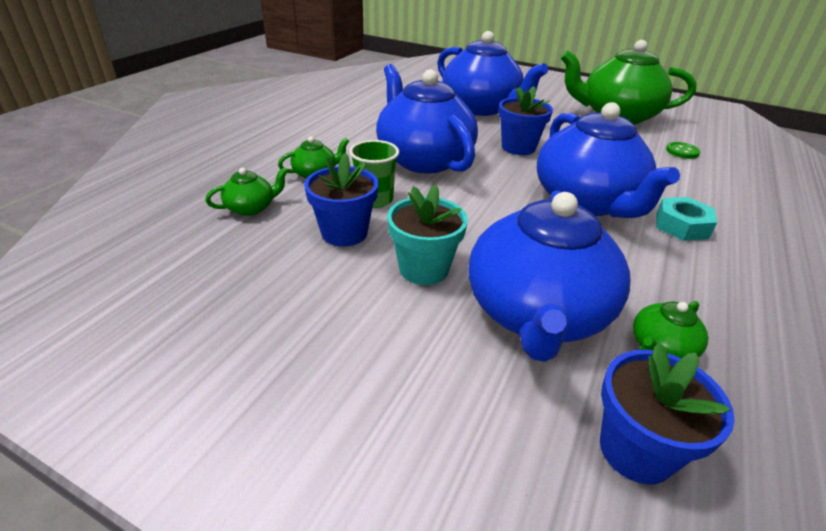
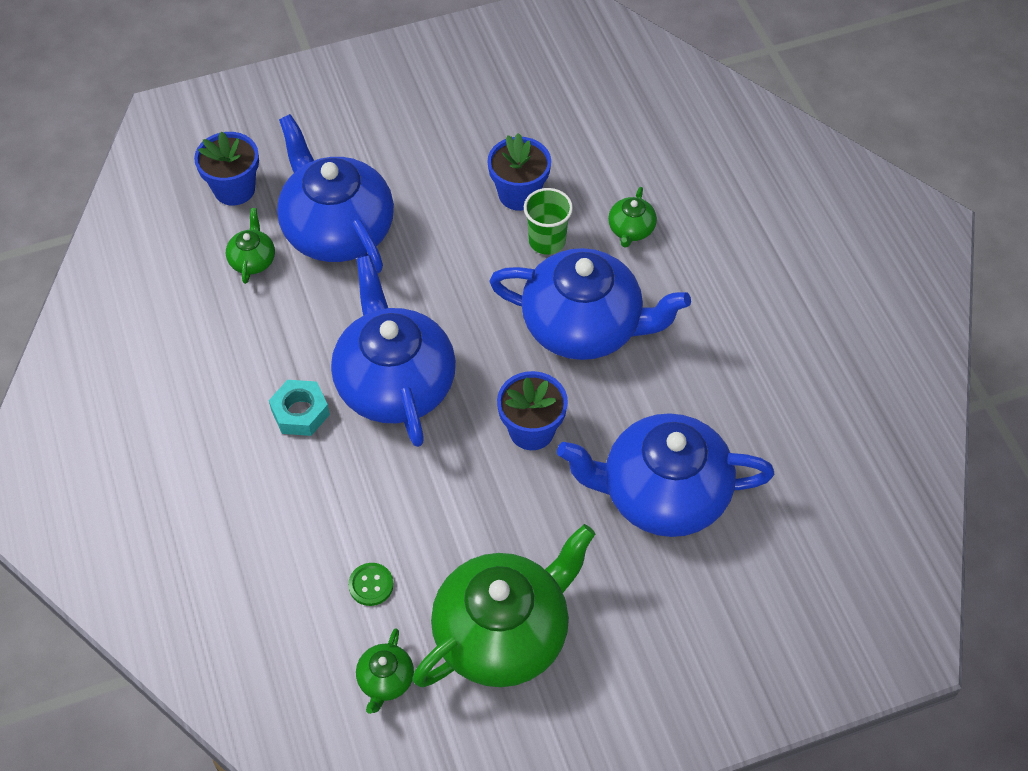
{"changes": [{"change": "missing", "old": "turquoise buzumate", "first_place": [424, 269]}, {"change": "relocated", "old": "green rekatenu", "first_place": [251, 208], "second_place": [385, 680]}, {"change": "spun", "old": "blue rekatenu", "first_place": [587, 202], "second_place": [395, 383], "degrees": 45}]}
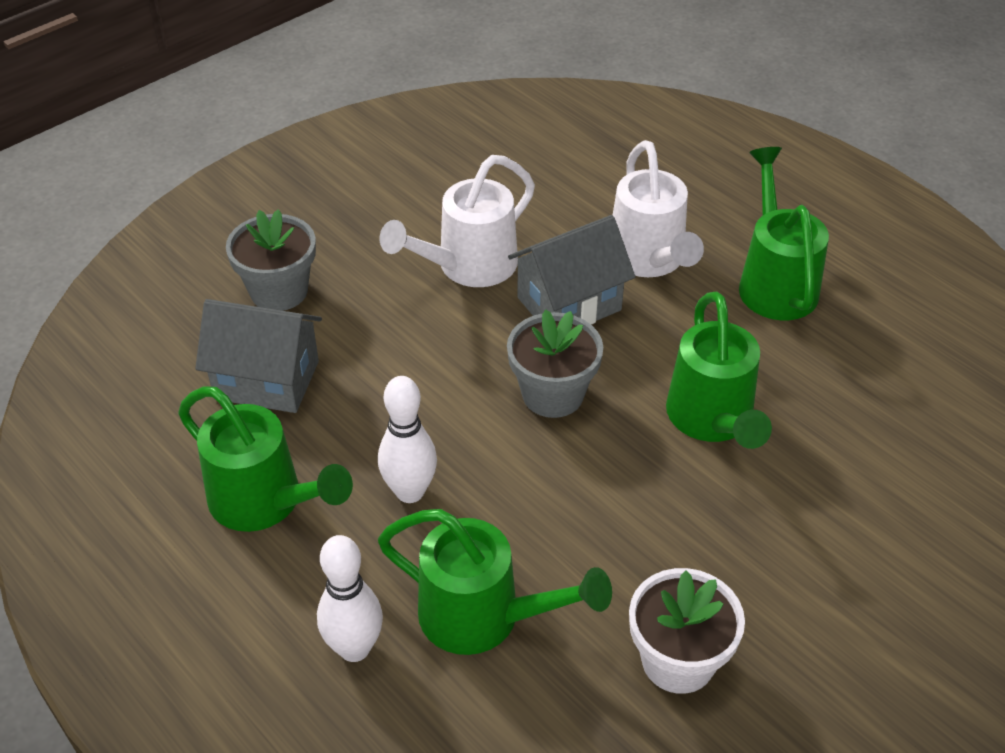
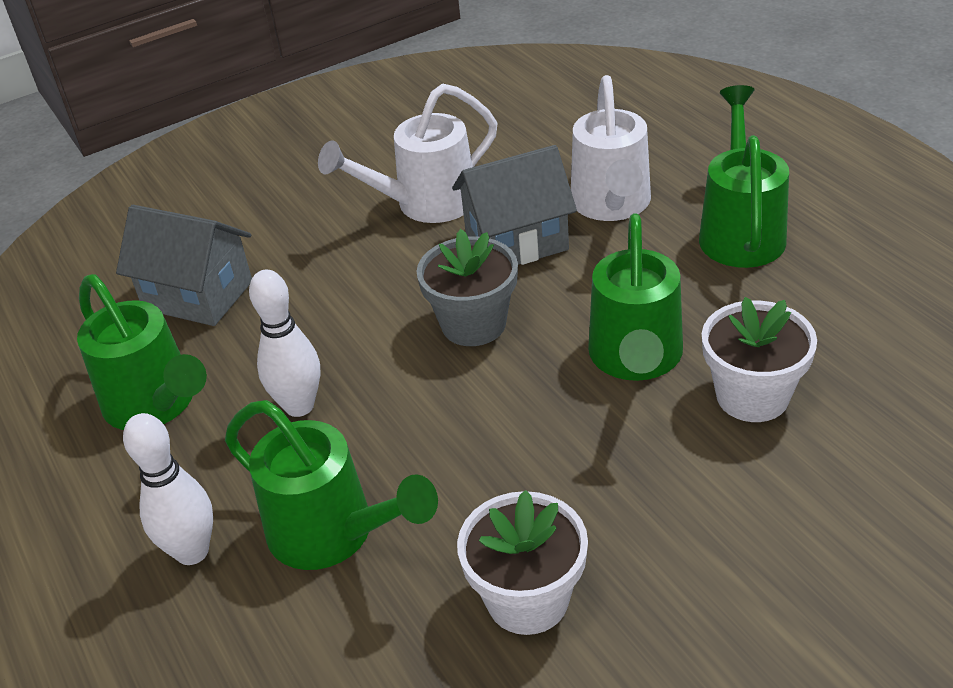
{"changes": [{"change": "missing", "old": "grey buzumate", "first_place": [279, 291]}, {"change": "appeared", "new": "white buzumate", "second_place": [752, 396]}]}
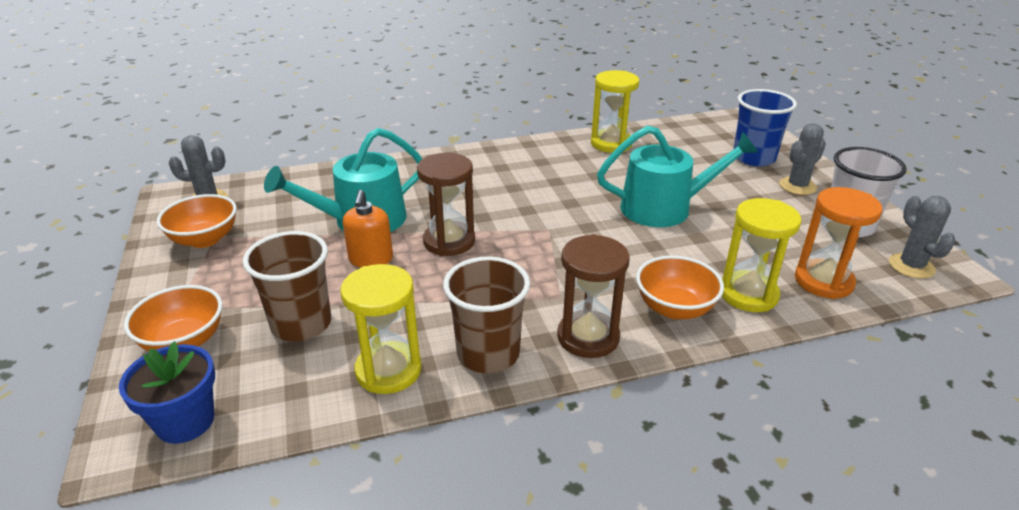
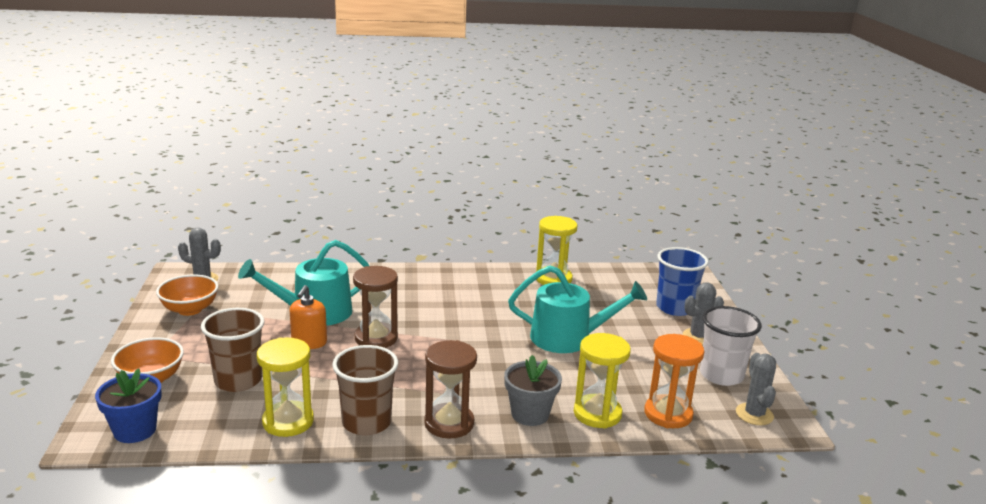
{"changes": [{"change": "exchanged", "old": "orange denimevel", "new": "grey buzumate", "first_place": [674, 308], "second_place": [530, 414]}]}
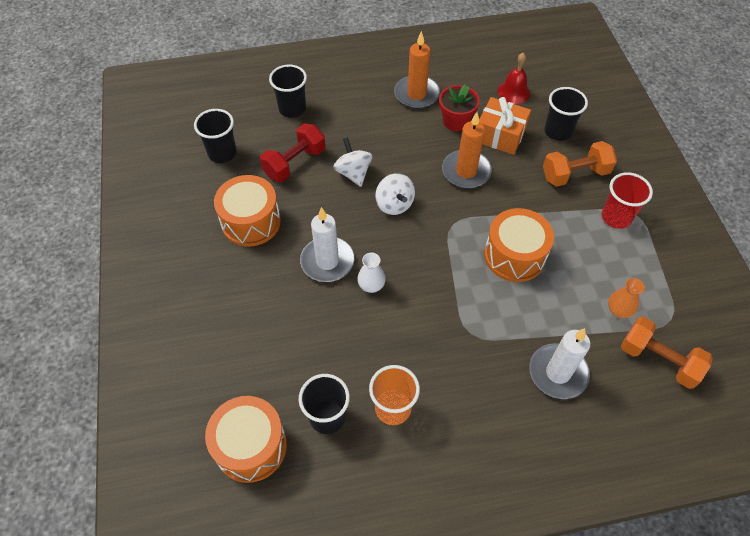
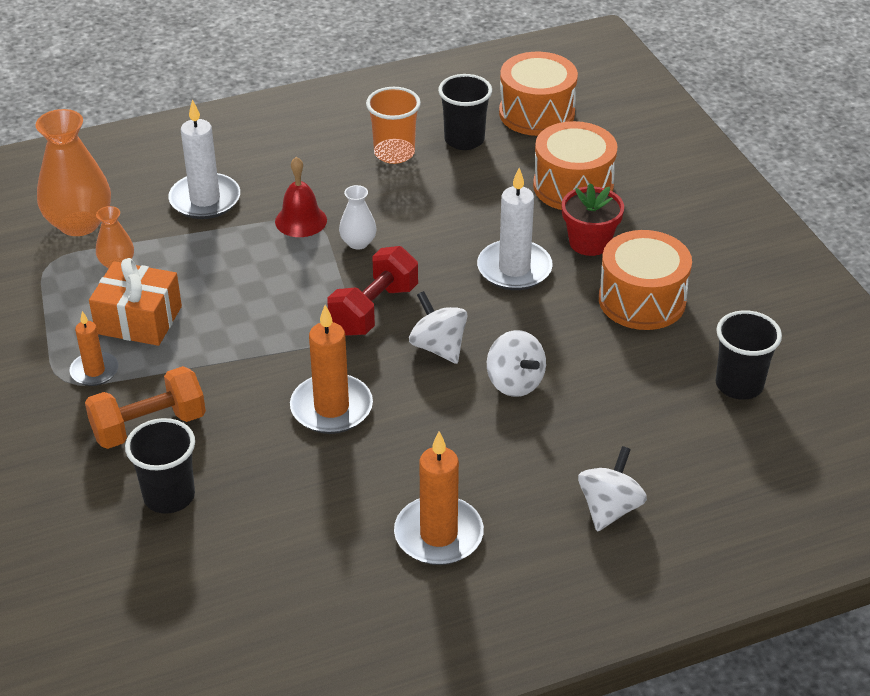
{"changes": [{"change": "missing", "old": "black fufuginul", "first_place": [292, 109]}, {"change": "appeared", "new": "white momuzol", "second_place": [609, 508]}, {"change": "relocated", "old": "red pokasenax", "first_place": [294, 163], "second_place": [374, 310]}, {"change": "relocated", "old": "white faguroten", "first_place": [371, 285], "second_place": [358, 242]}, {"change": "relocated", "old": "red buzumate", "first_place": [456, 121], "second_place": [589, 242]}, {"change": "relocated", "old": "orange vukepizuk", "first_place": [500, 135], "second_place": [139, 320]}, {"change": "relocated", "old": "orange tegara", "first_place": [514, 255], "second_place": [573, 186]}, {"change": "relocated", "old": "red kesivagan", "first_place": [513, 92], "second_place": [301, 220]}, {"change": "exchanged", "old": "red fufuginul", "new": "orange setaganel", "first_place": [616, 217], "second_place": [94, 371]}, {"change": "exchanged", "old": "orange pokasenax", "new": "orange faguroten", "first_place": [658, 360], "second_place": [79, 223]}]}
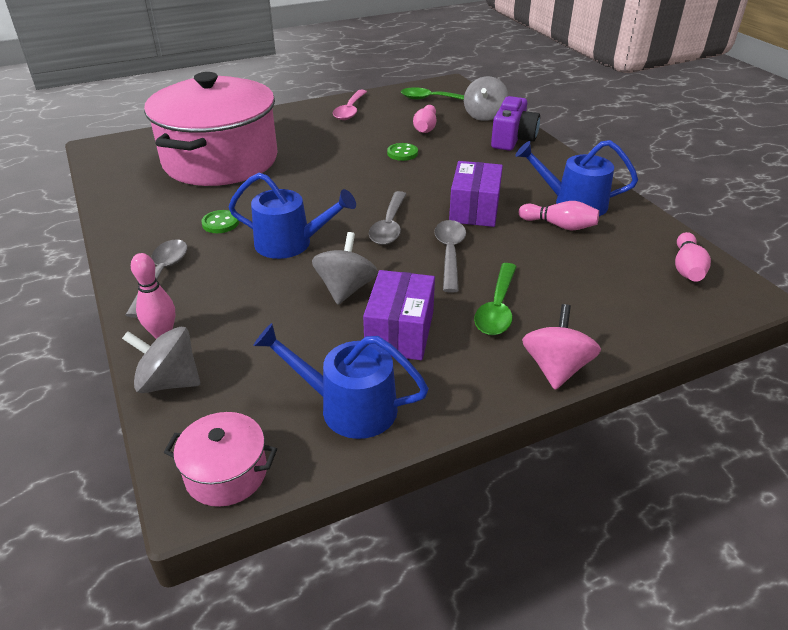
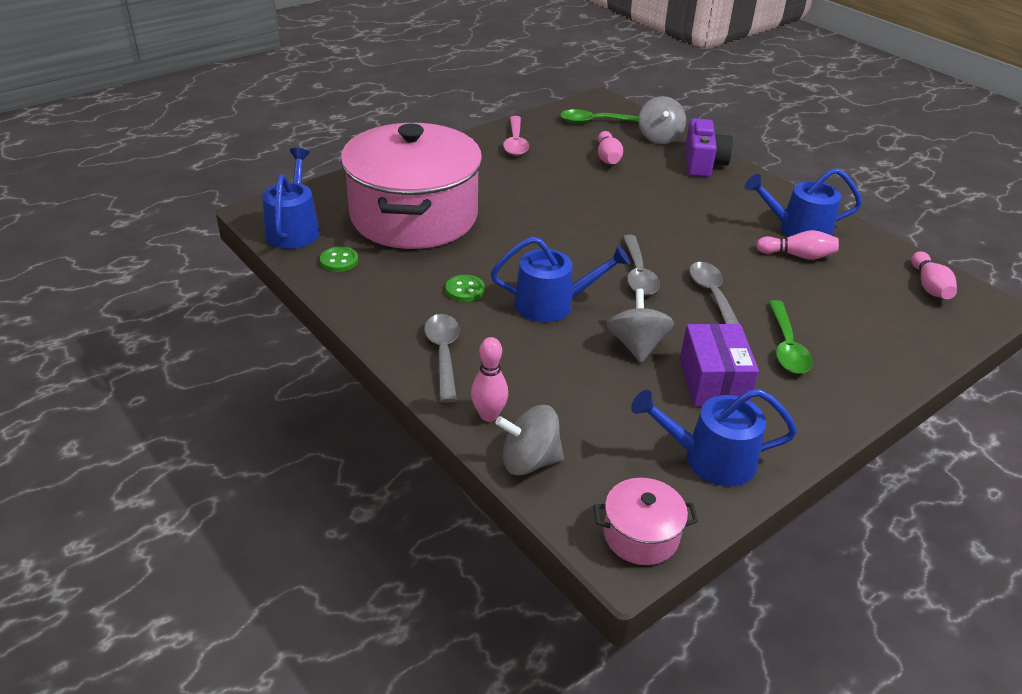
{"changes": [{"change": "missing", "old": "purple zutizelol", "first_place": [474, 209]}, {"change": "missing", "old": "pink momuzol", "first_place": [556, 368]}, {"change": "appeared", "new": "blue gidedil", "second_place": [294, 229]}, {"change": "relocated", "old": "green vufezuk", "first_place": [402, 153], "second_place": [339, 261]}]}
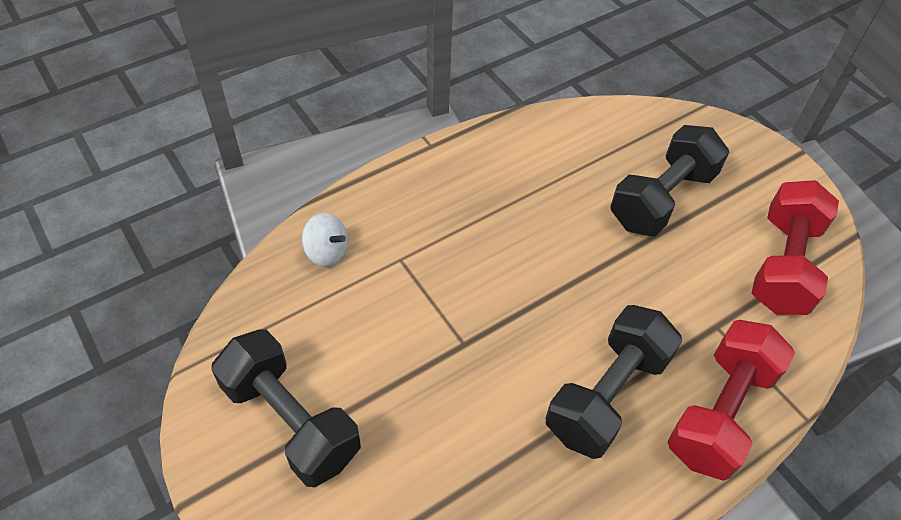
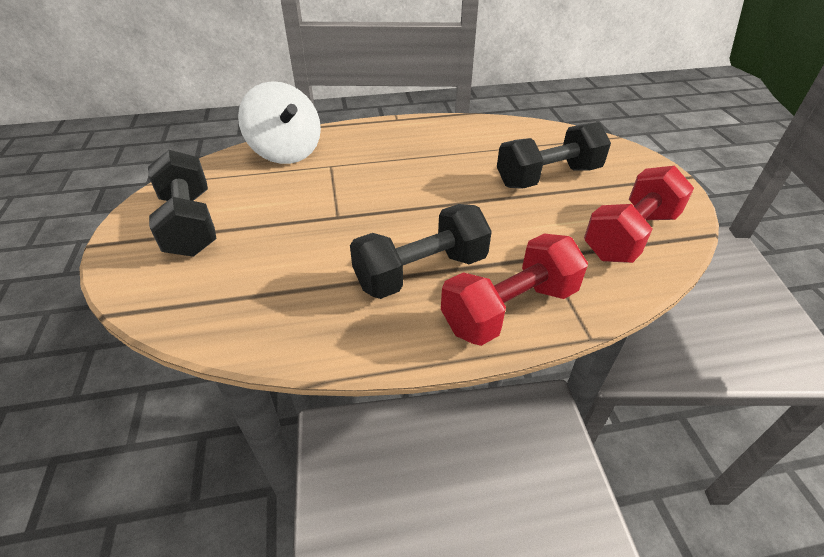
{"changes": [{"change": "size", "old": "white momuzol", "first_place": [327, 252], "second_place": [286, 152], "factor": 2.06}]}
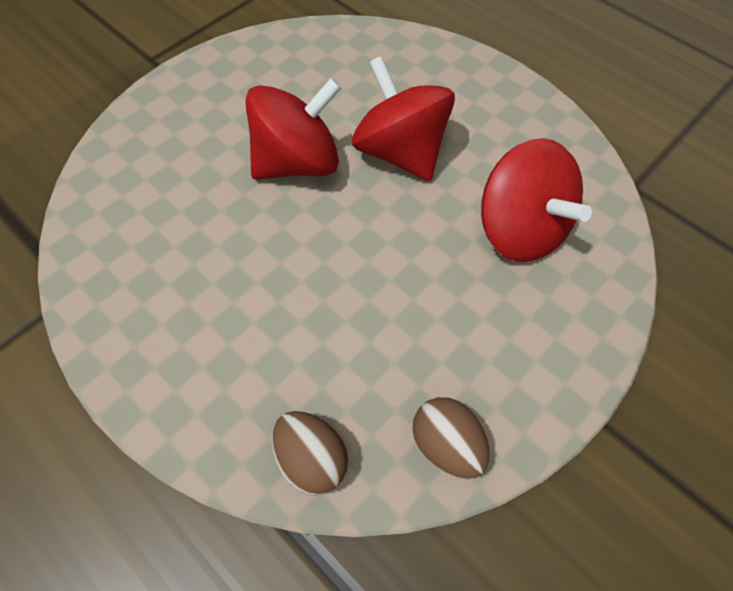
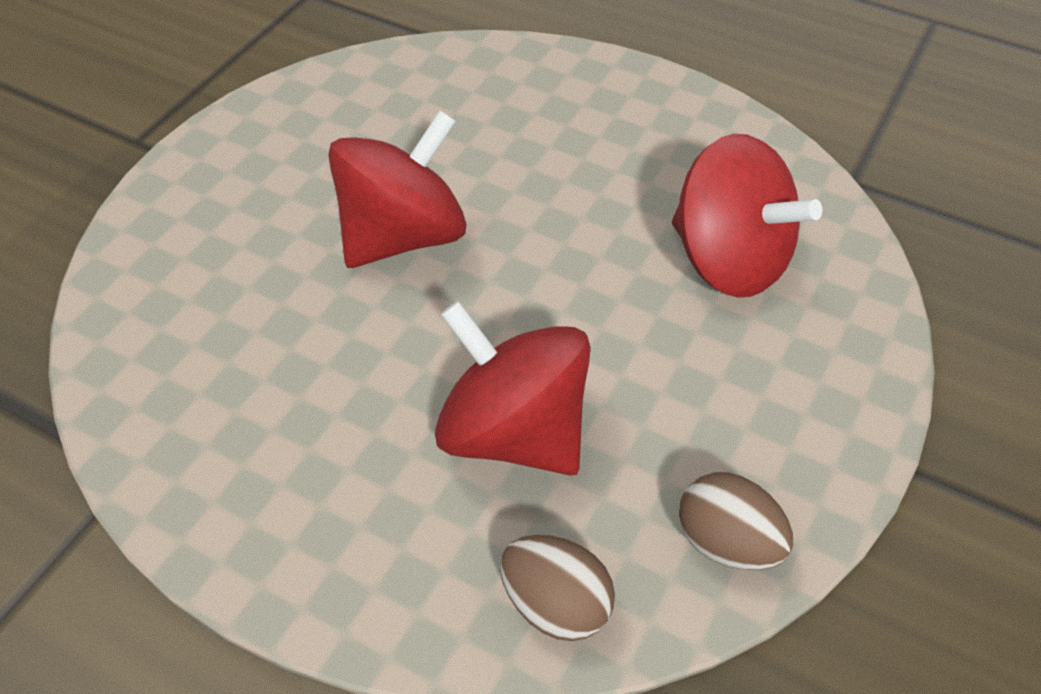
{"changes": [{"change": "relocated", "old": "red momuzol", "first_place": [400, 152], "second_place": [513, 432]}]}
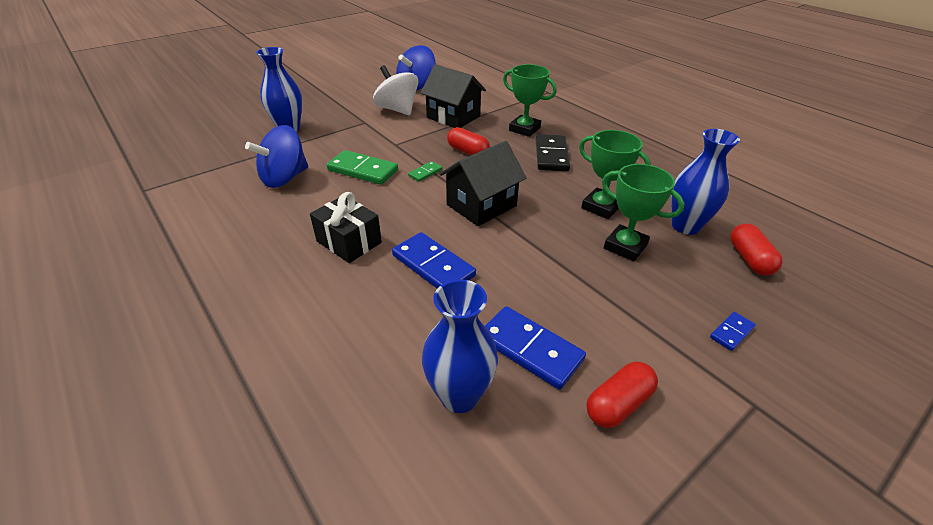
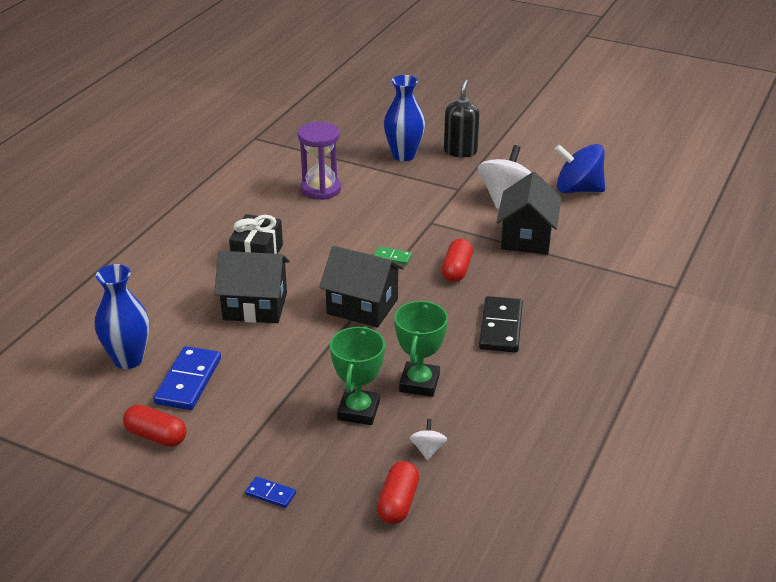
{"changes": [{"change": "missing", "old": "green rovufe", "first_place": [363, 170]}, {"change": "missing", "old": "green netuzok", "first_place": [524, 129]}, {"change": "appeared", "new": "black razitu", "second_place": [460, 151]}, {"change": "exchanged", "old": "blue momuzol", "new": "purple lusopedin", "first_place": [284, 178], "second_place": [320, 189]}, {"change": "exchanged", "old": "blue rovufe", "new": "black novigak", "first_place": [433, 266], "second_place": [255, 306]}, {"change": "exchanged", "old": "blue faguroten", "new": "white momuzol", "first_place": [685, 226], "second_place": [428, 449]}, {"change": "spun", "old": "black rovufe", "first_place": [551, 155], "second_place": [501, 327], "degrees": -60}, {"change": "spun", "old": "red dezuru", "first_place": [749, 259], "second_place": [398, 503], "degrees": -45}]}
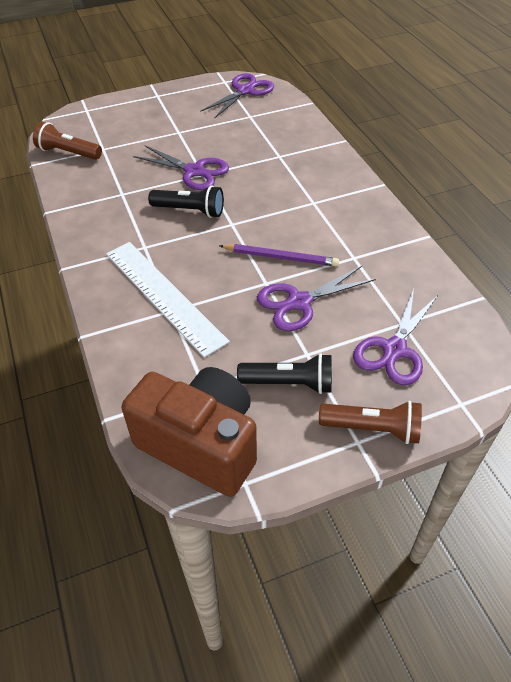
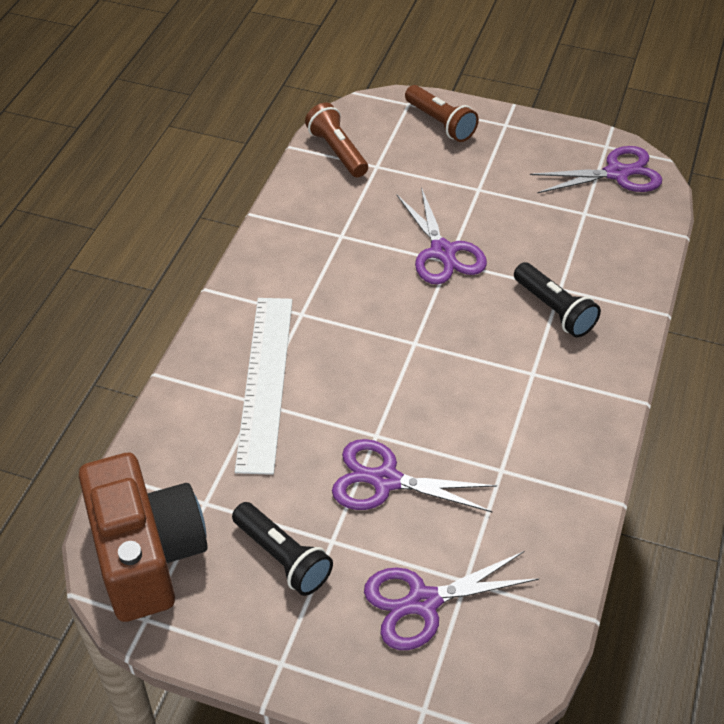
{"changes": [{"change": "missing", "old": "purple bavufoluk", "first_place": [280, 257]}, {"change": "relocated", "old": "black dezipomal", "first_place": [190, 210], "second_place": [554, 310]}, {"change": "relocated", "old": "brown dezipomal", "first_place": [373, 428], "second_place": [440, 123]}]}
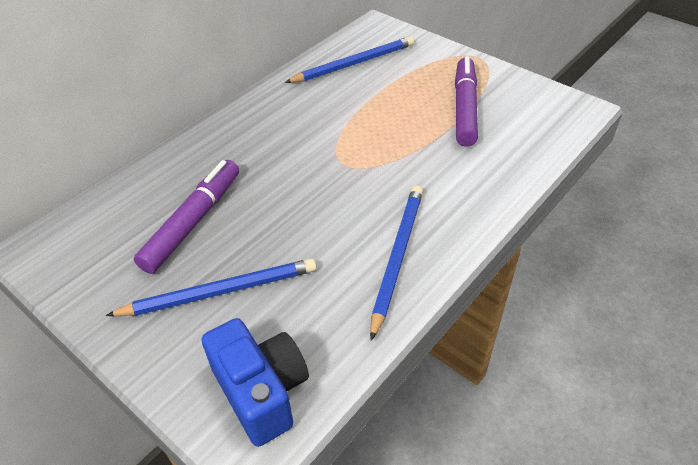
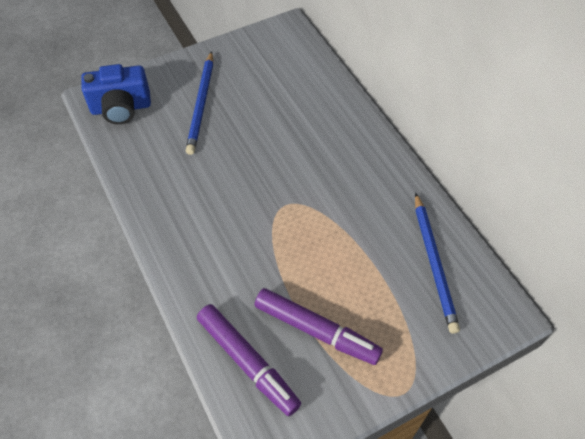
{"changes": [{"change": "missing", "old": "blue bavufoluk", "first_place": [397, 257]}, {"change": "relocated", "old": "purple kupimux", "first_place": [193, 222], "second_place": [248, 362]}]}
